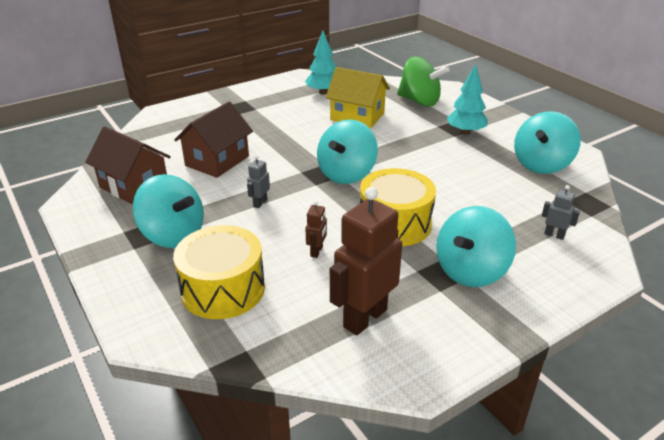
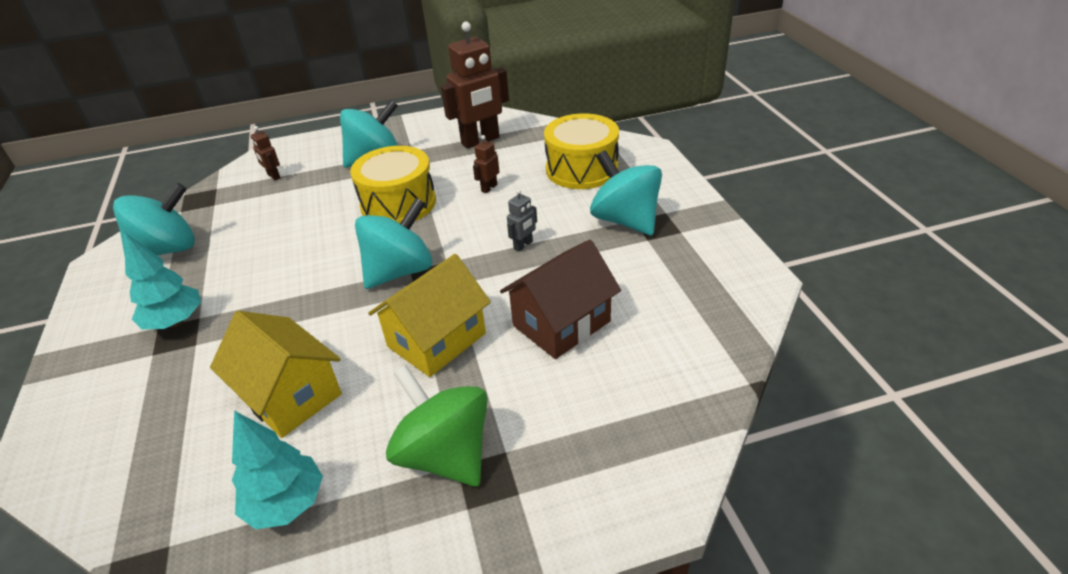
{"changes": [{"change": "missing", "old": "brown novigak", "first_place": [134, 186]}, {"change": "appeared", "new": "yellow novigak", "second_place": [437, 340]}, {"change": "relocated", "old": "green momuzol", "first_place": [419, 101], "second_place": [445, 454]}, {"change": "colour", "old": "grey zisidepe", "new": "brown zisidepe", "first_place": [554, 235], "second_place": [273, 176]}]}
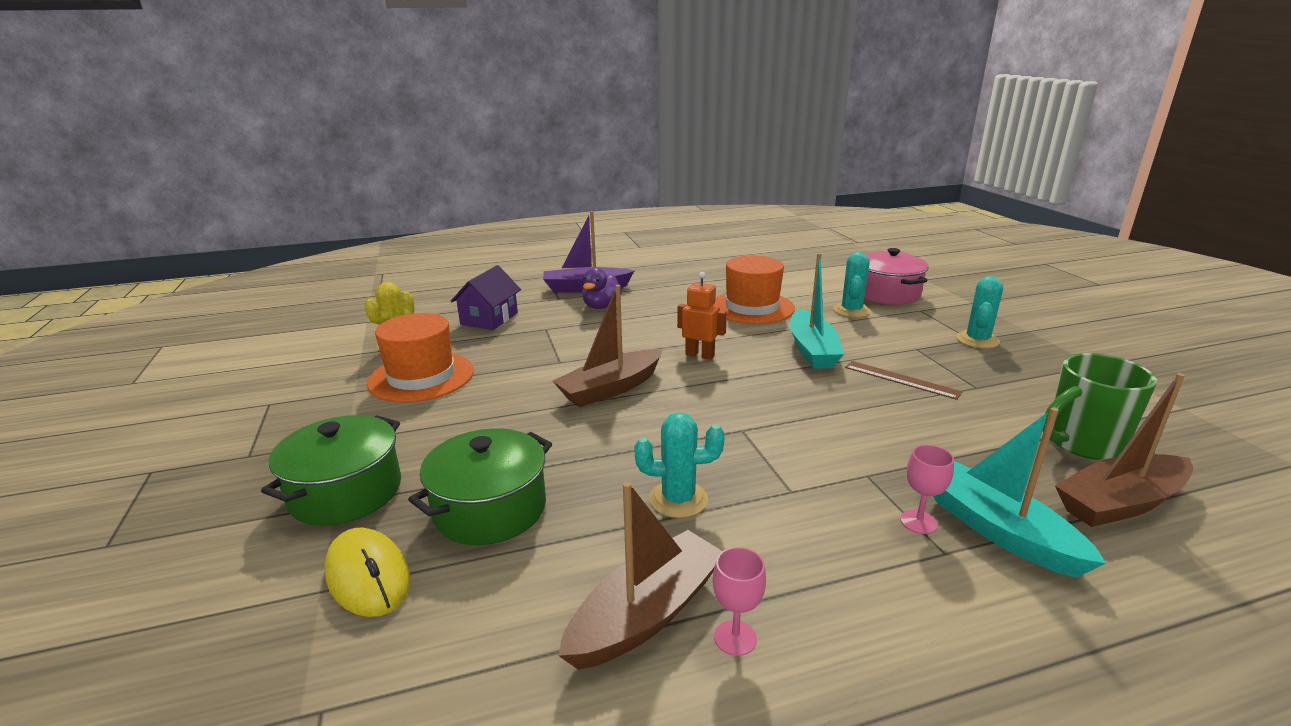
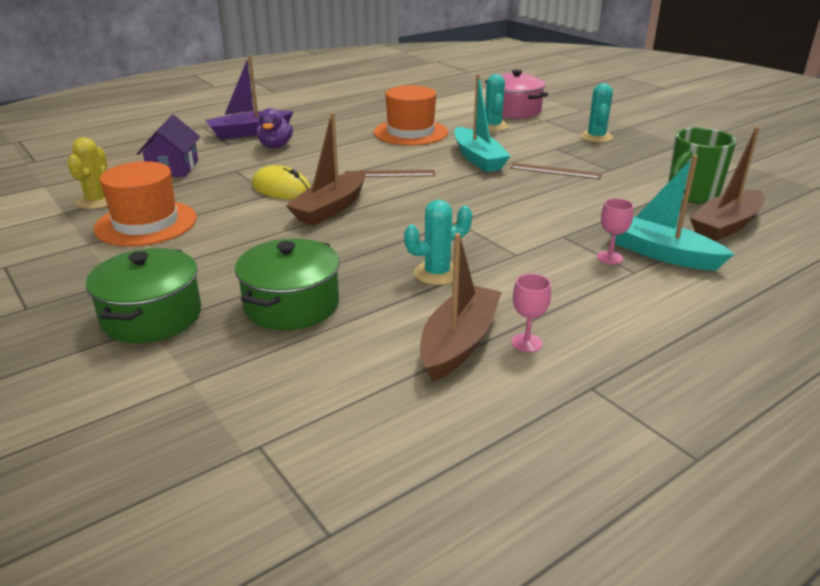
{"changes": [{"change": "relocated", "old": "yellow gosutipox", "first_place": [368, 576], "second_place": [281, 189]}, {"change": "exchanged", "old": "orange zisidepe", "new": "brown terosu", "first_place": [700, 355], "second_place": [390, 174]}]}
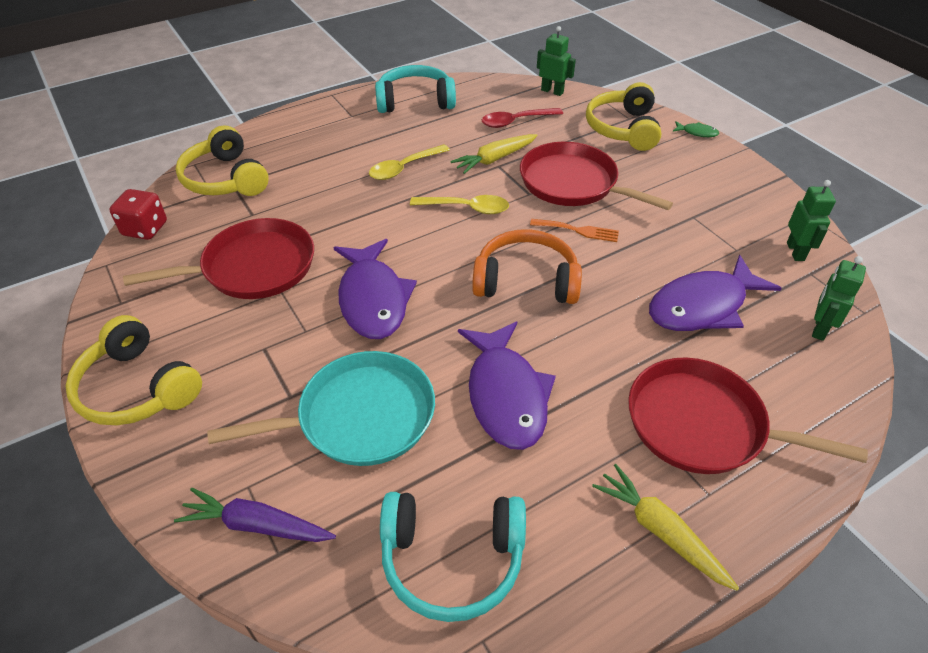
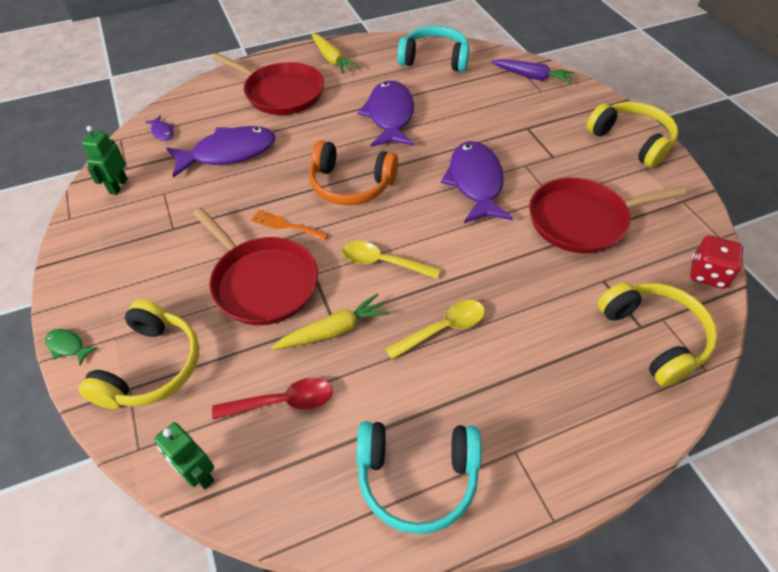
{"changes": [{"change": "missing", "old": "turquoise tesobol", "first_place": [359, 417]}, {"change": "exchanged", "old": "green zisidepe", "new": "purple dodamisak", "first_place": [819, 328], "second_place": [162, 132]}]}
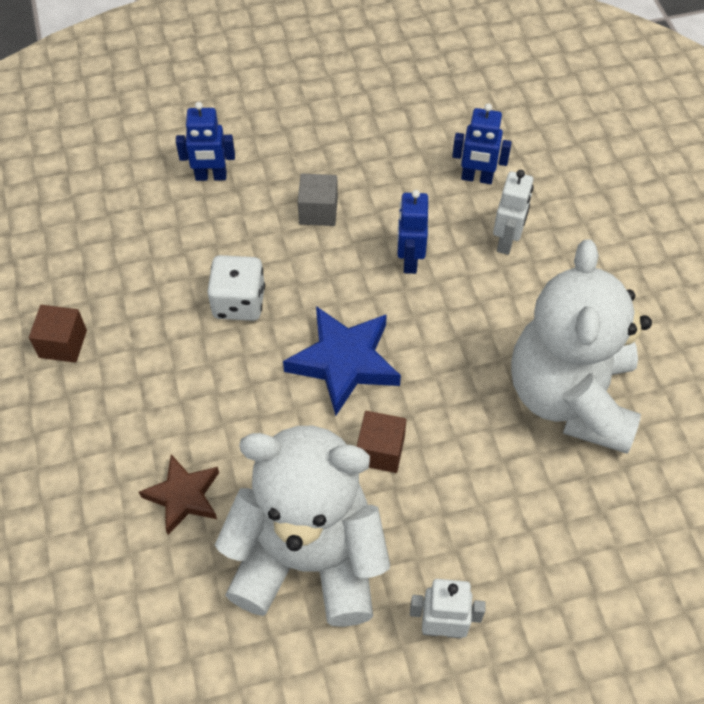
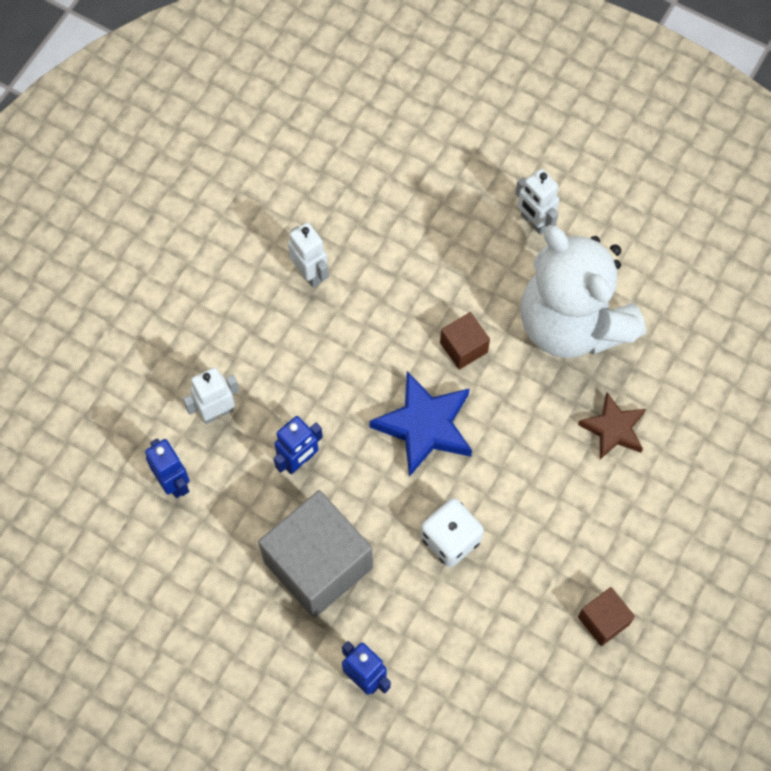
{"changes": [{"change": "exchanged", "old": "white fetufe", "new": "white zisidepe", "first_place": [570, 397], "second_place": [310, 273]}, {"change": "size", "old": "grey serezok", "first_place": [318, 211], "second_place": [318, 564], "factor": 2.12}]}
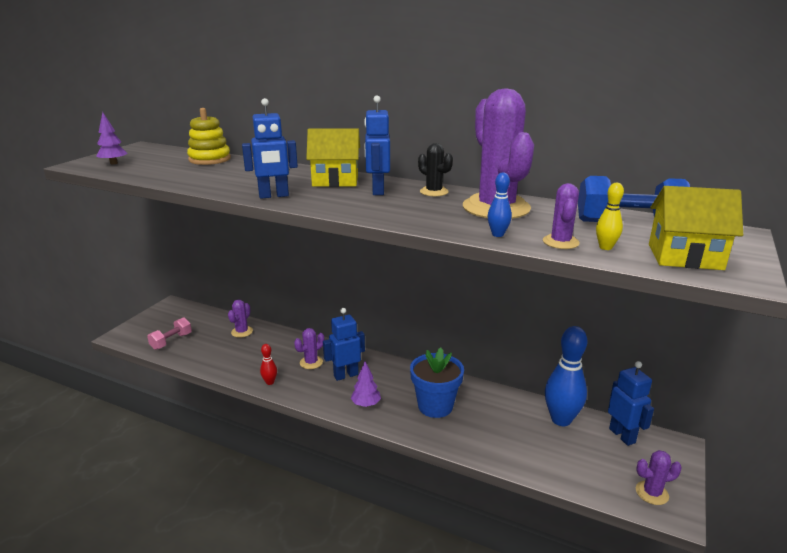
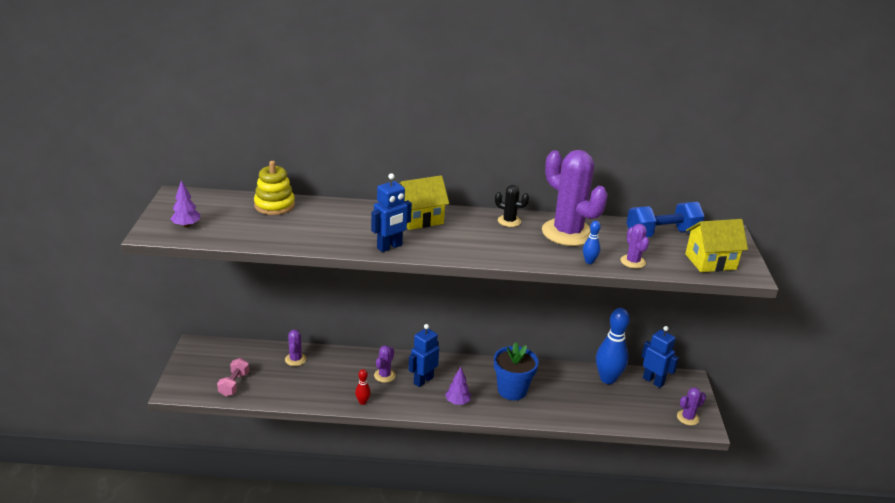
{"changes": [{"change": "missing", "old": "blue zisidepe", "first_place": [377, 191]}, {"change": "missing", "old": "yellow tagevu", "first_place": [605, 247]}]}
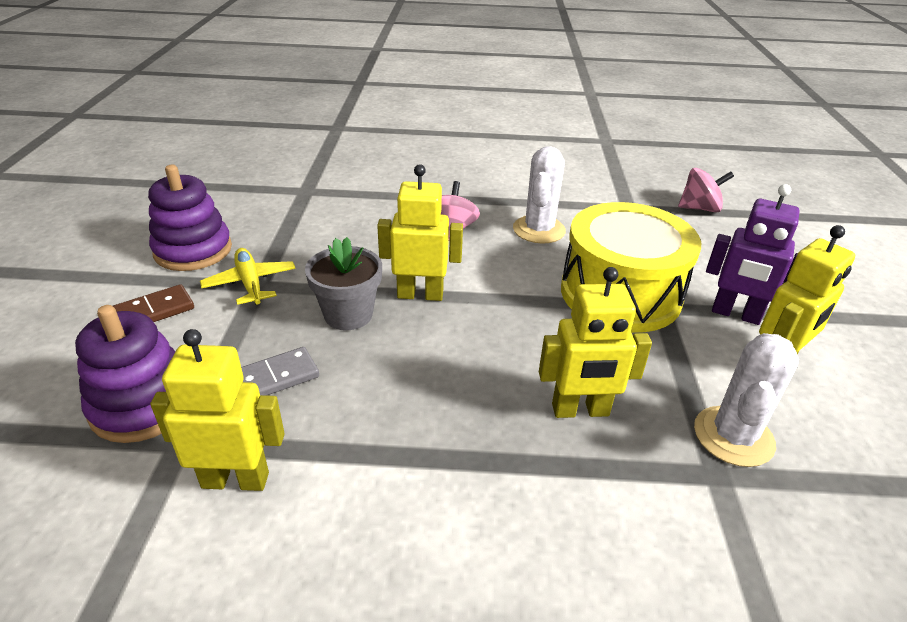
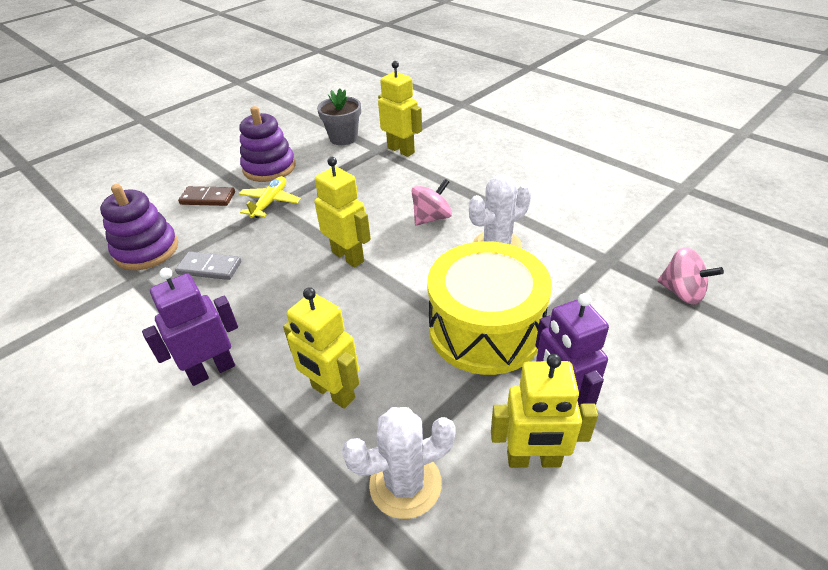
{"changes": [{"change": "appeared", "new": "purple zisidepe", "second_place": [212, 370]}, {"change": "relocated", "old": "yellow zisidepe", "first_place": [235, 480], "second_place": [401, 150]}, {"change": "relocated", "old": "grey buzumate", "first_place": [348, 314], "second_place": [343, 138]}]}
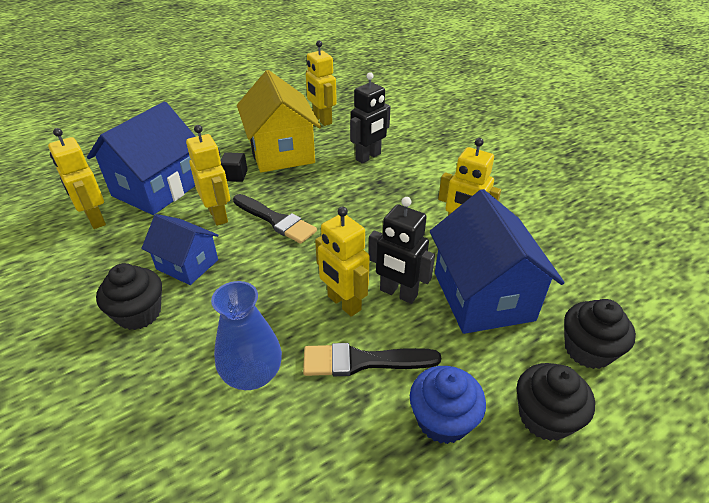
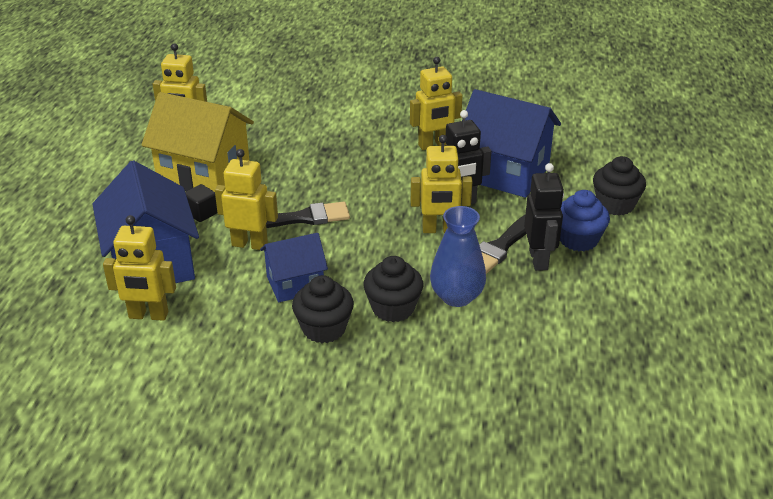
{"changes": [{"change": "relocated", "old": "black zisidepe", "first_place": [368, 157], "second_place": [539, 260]}, {"change": "relocated", "old": "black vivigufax", "first_place": [588, 350], "second_place": [393, 308]}]}
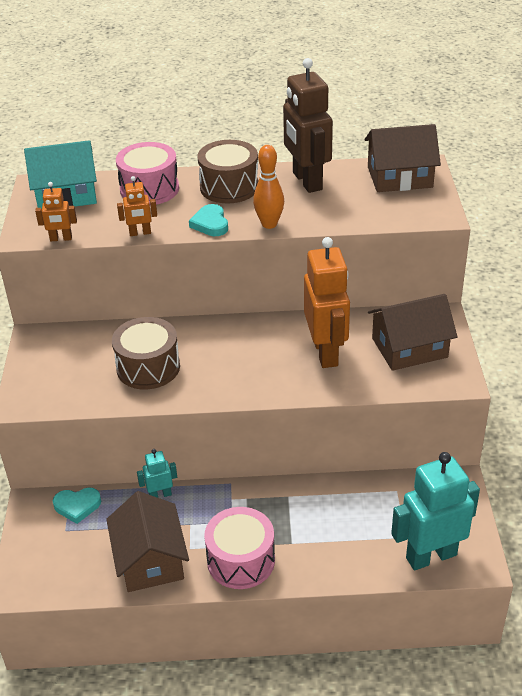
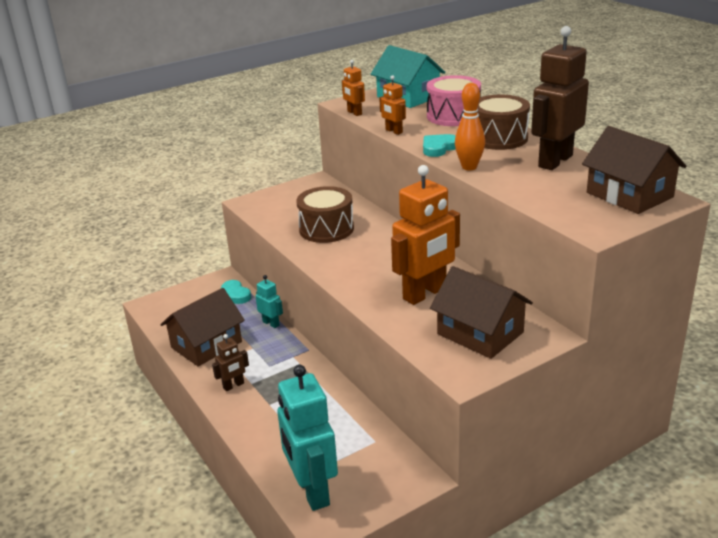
{"changes": [{"change": "exchanged", "old": "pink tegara", "new": "brown zisidepe", "first_place": [241, 560], "second_place": [233, 386]}, {"change": "spun", "old": "turquoise zisidepe", "first_place": [431, 556], "second_place": [312, 491], "degrees": -150}]}
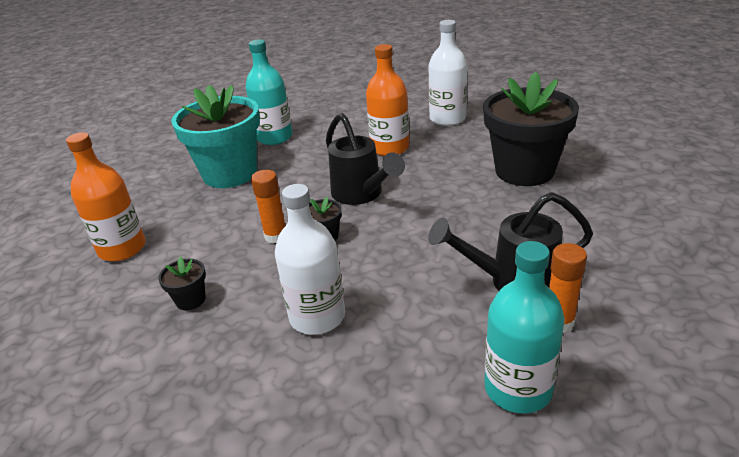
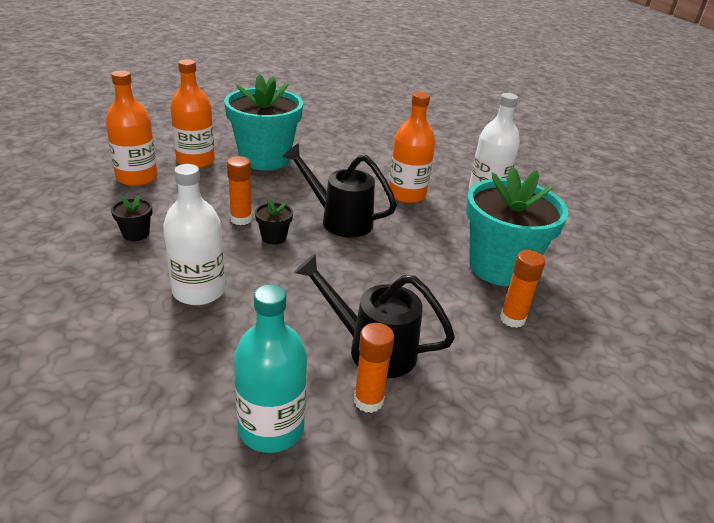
{"changes": [{"change": "missing", "old": "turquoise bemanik", "first_place": [274, 137]}, {"change": "appeared", "new": "orange bemanik", "second_place": [195, 161]}, {"change": "appeared", "new": "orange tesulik", "second_place": [512, 319]}, {"change": "colour", "old": "black buzumate", "new": "turquoise buzumate", "first_place": [524, 171], "second_place": [499, 267]}, {"change": "spun", "old": "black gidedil", "first_place": [361, 195], "second_place": [339, 220], "degrees": 120}]}
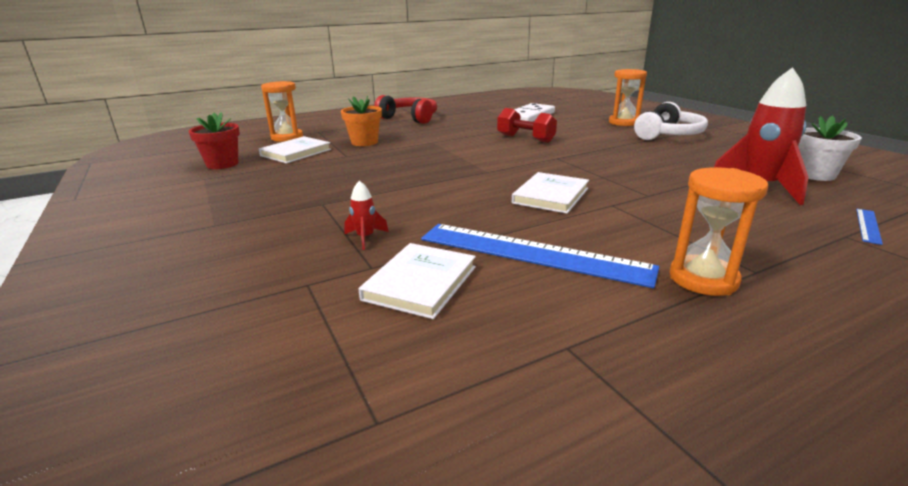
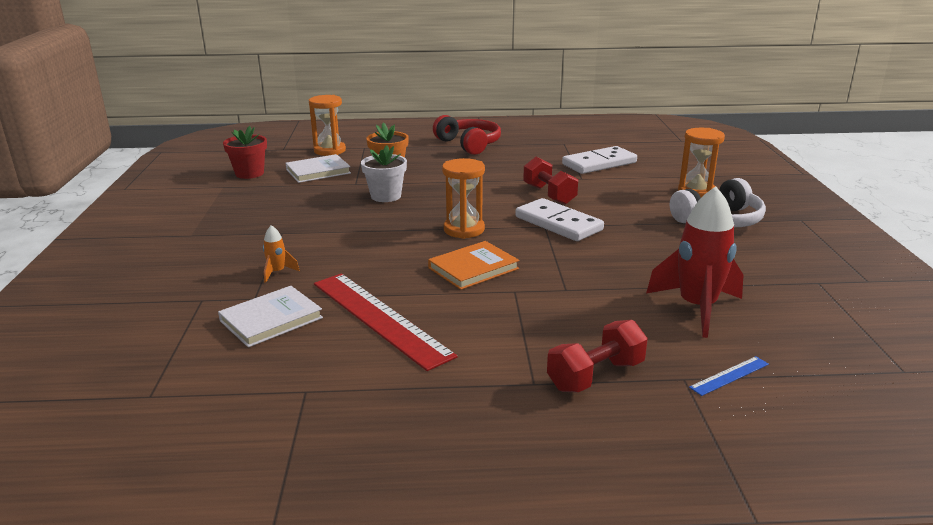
{"changes": [{"change": "appeared", "new": "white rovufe", "second_place": [558, 223]}, {"change": "appeared", "new": "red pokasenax", "second_place": [595, 375]}, {"change": "relocated", "old": "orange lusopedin", "first_place": [703, 279], "second_place": [464, 230]}, {"change": "relocated", "old": "white buzumate", "first_place": [815, 175], "second_place": [386, 196]}, {"change": "colour", "old": "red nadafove", "new": "orange nadafove", "first_place": [365, 238], "second_place": [277, 272]}, {"change": "colour", "old": "blue terosu", "new": "red terosu", "first_place": [532, 253], "second_place": [379, 318]}, {"change": "colour", "old": "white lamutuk", "new": "orange lamutuk", "first_place": [551, 196], "second_place": [473, 268]}]}
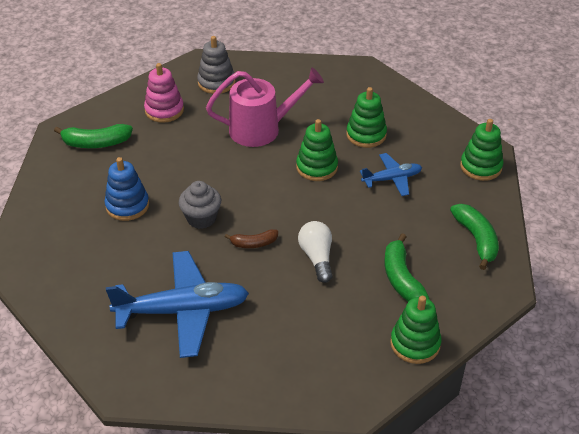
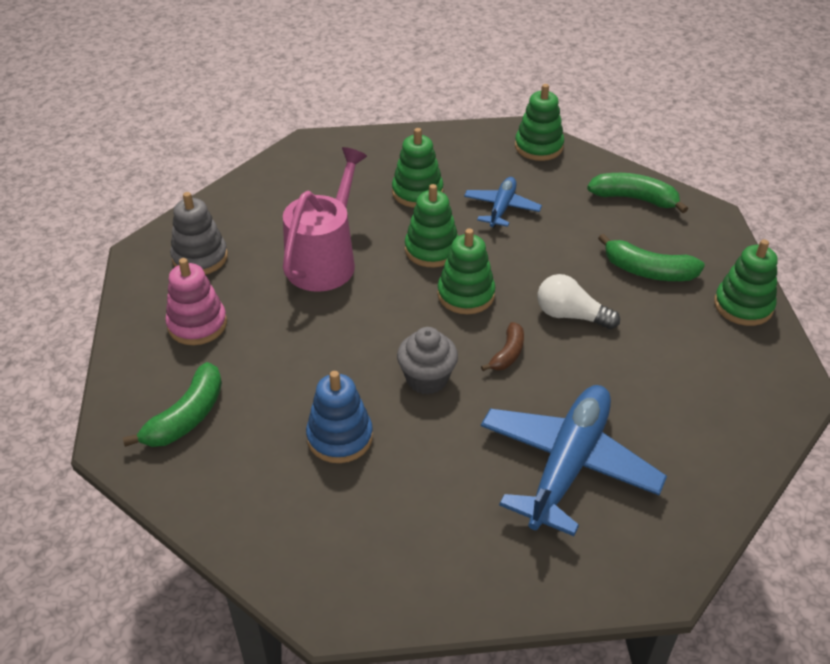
{"changes": [{"change": "appeared", "new": "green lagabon", "second_place": [466, 295]}]}
